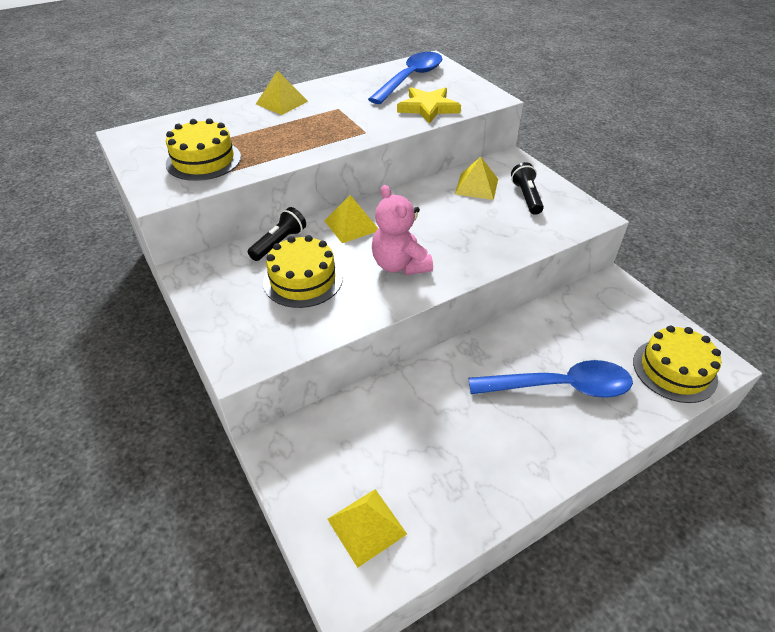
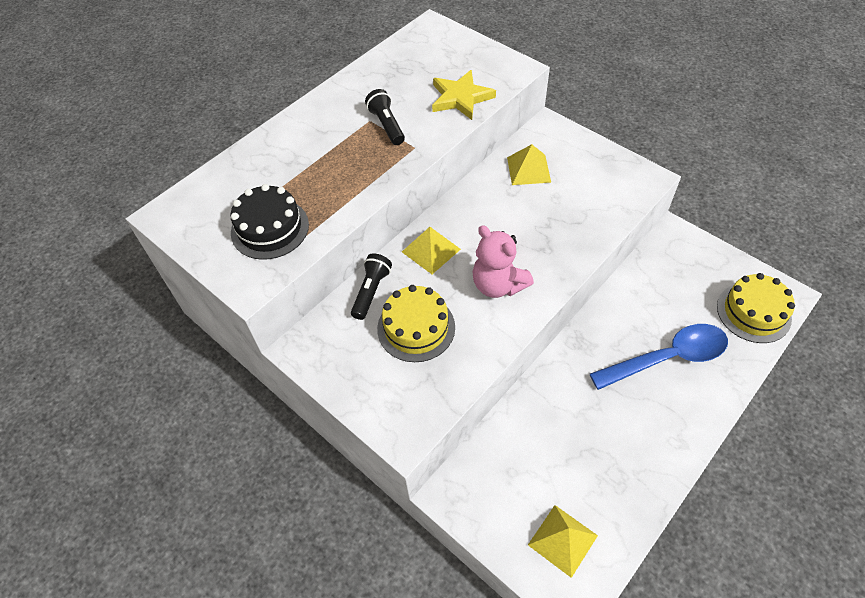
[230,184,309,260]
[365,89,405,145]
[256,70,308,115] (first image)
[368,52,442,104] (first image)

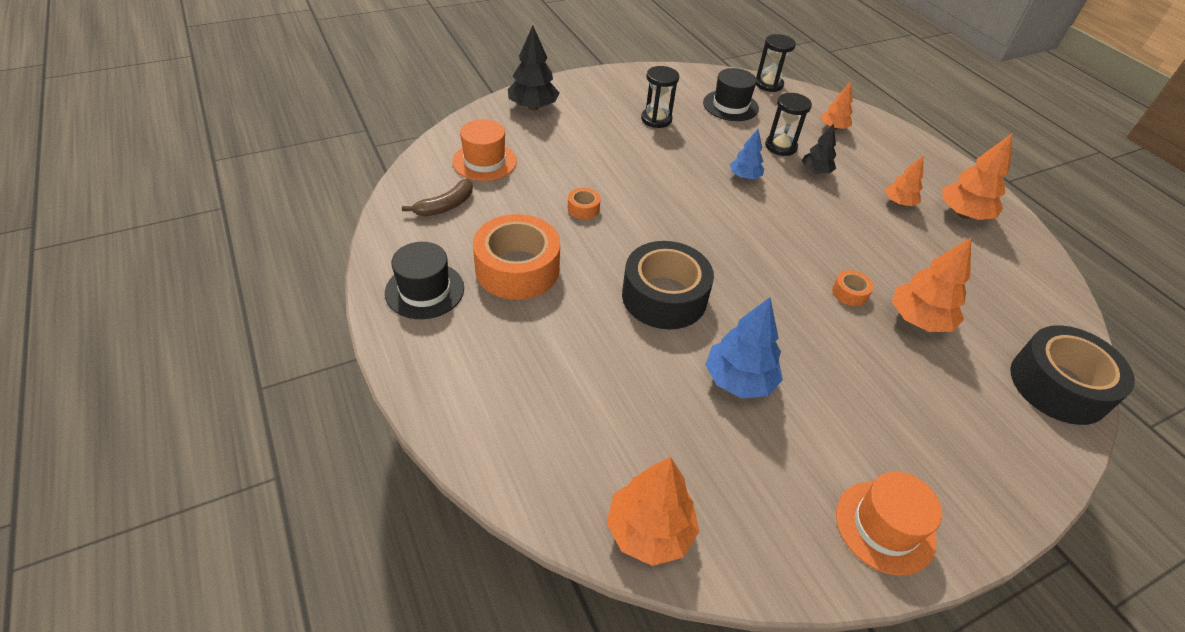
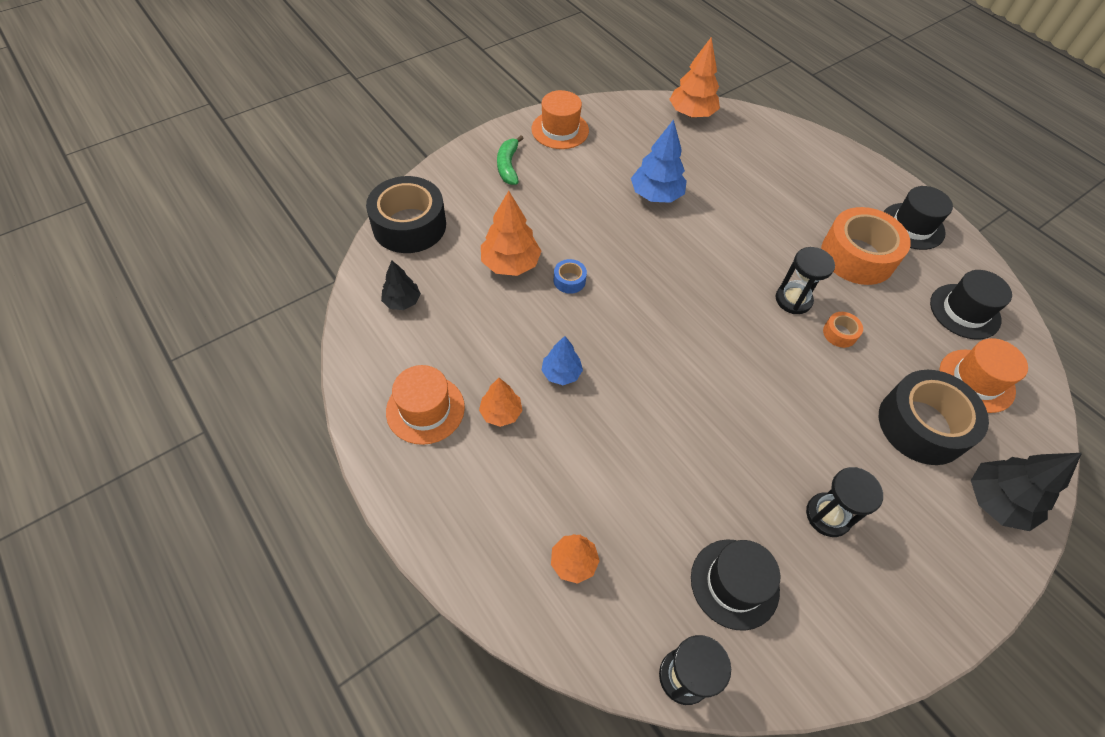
[381,260,421,310]
[386,365,465,445]
[497,135,524,185]
[541,336,583,385]
[554,259,587,294]
[776,247,835,314]
[879,370,989,465]
[930,270,1012,339]

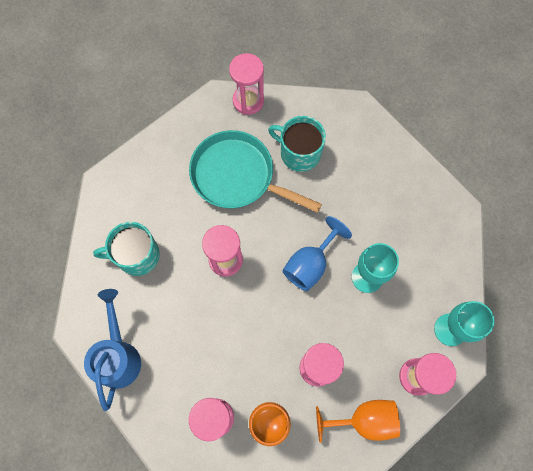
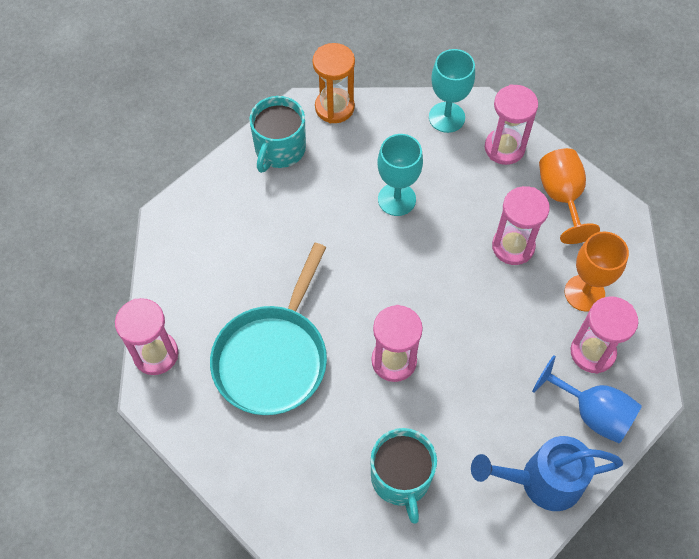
[249,96,306,173]
[312,43,355,123]
[532,355,642,444]

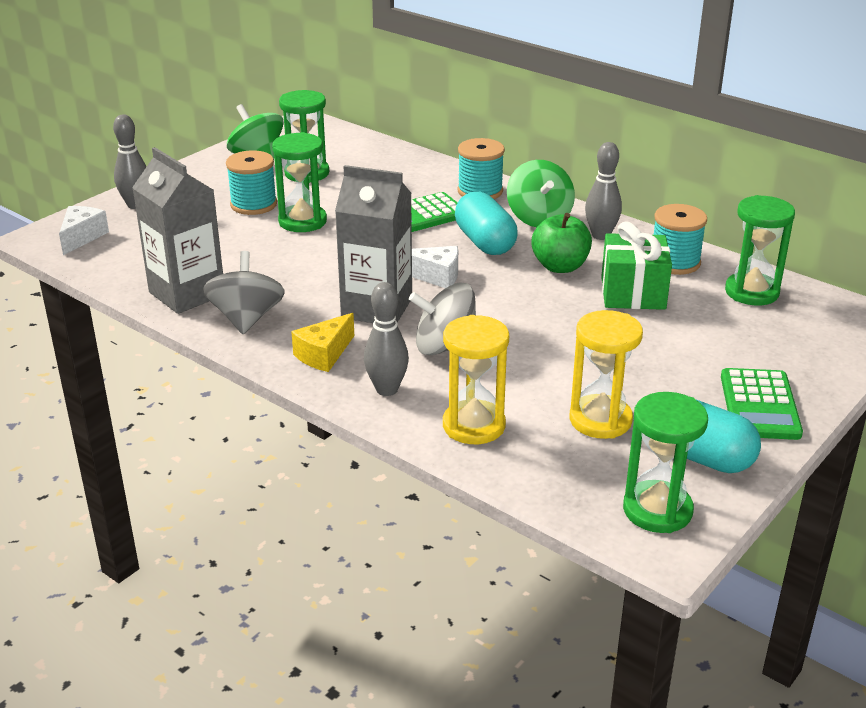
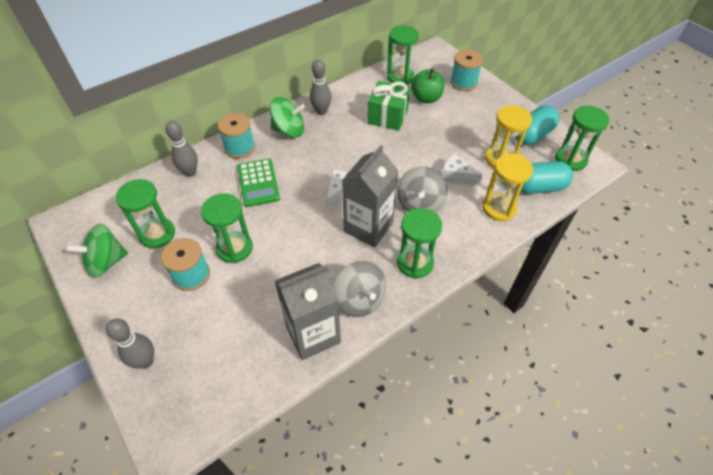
[166,121,198,177]
[334,261,386,317]
[397,208,442,278]
[411,69,444,103]
[442,153,483,186]
[450,50,483,91]
[515,161,573,194]
[721,368,803,440] (first image)

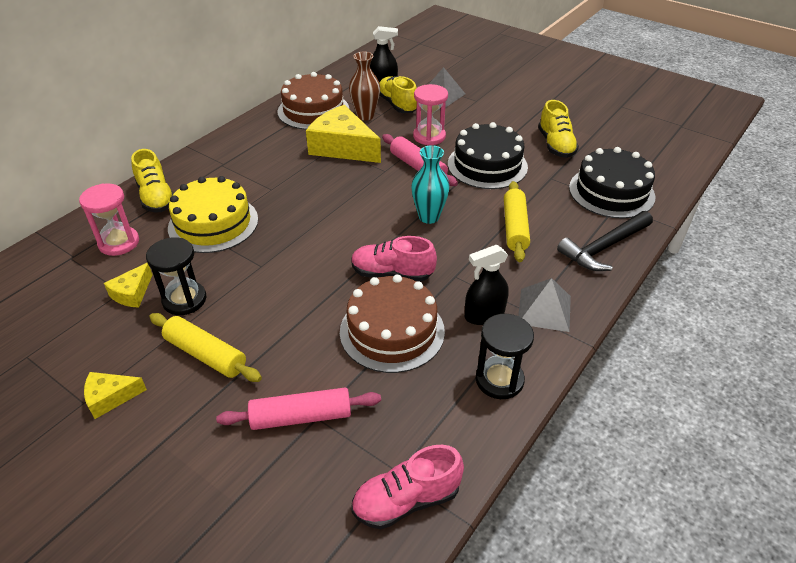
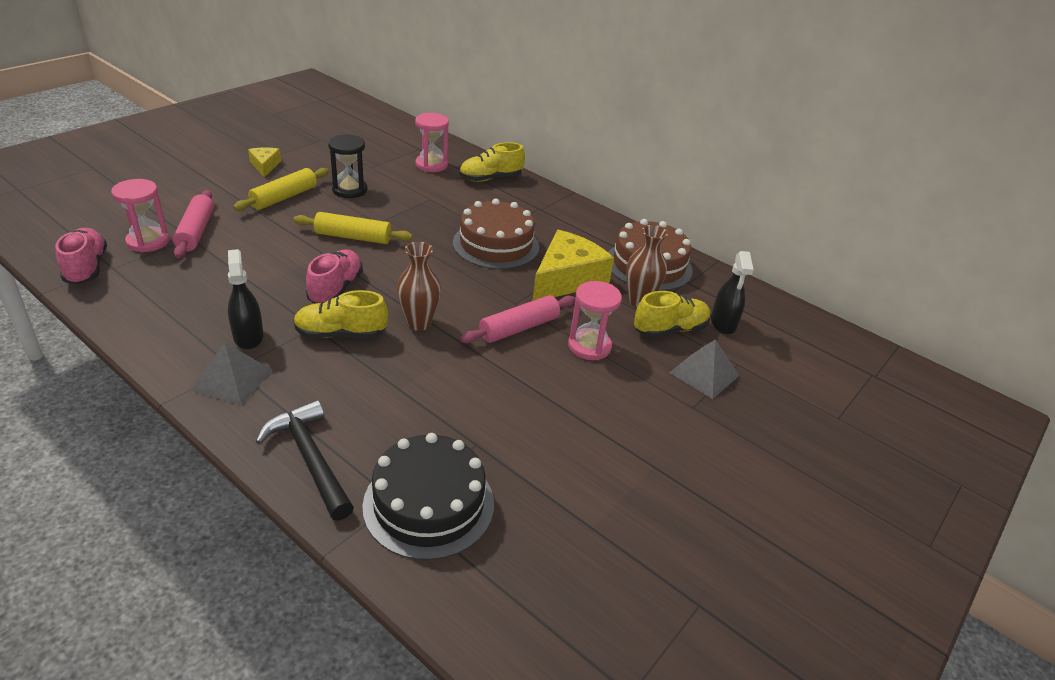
[111,179,170,252]
[293,212,413,244]
[294,290,388,338]
[397,242,441,331]
[453,199,539,269]
[104,263,153,308] (first image)
[168,176,258,253] (first image)
[448,122,528,189] (first image)
[476,314,534,399] (first image)

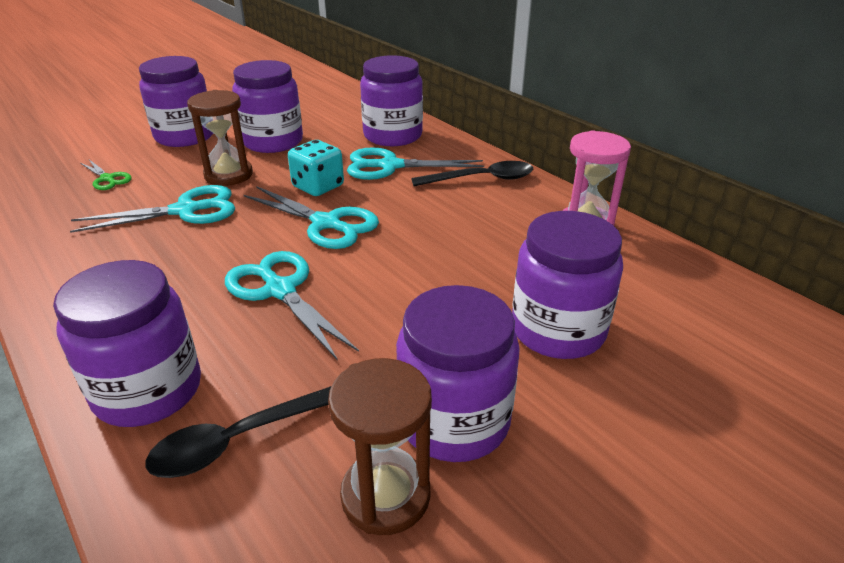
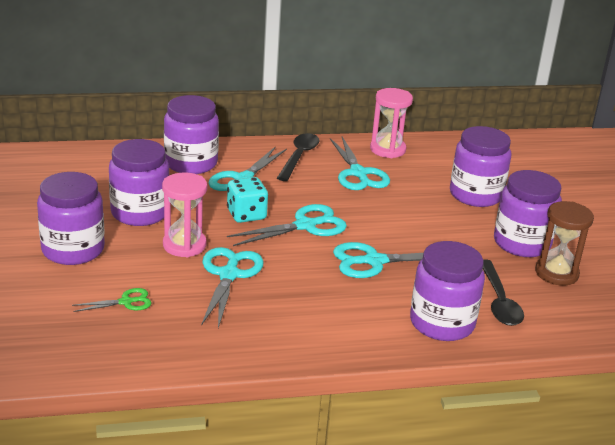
[162,173,207,257]
[330,137,390,190]

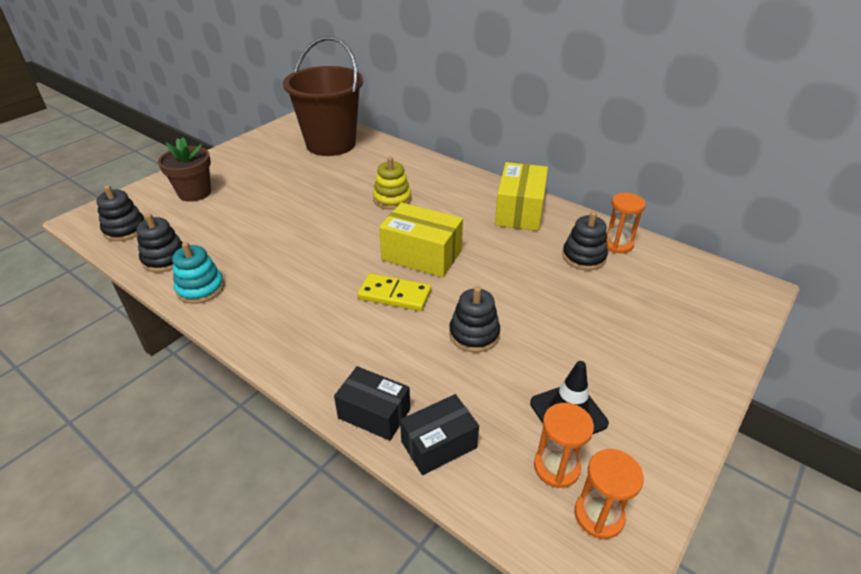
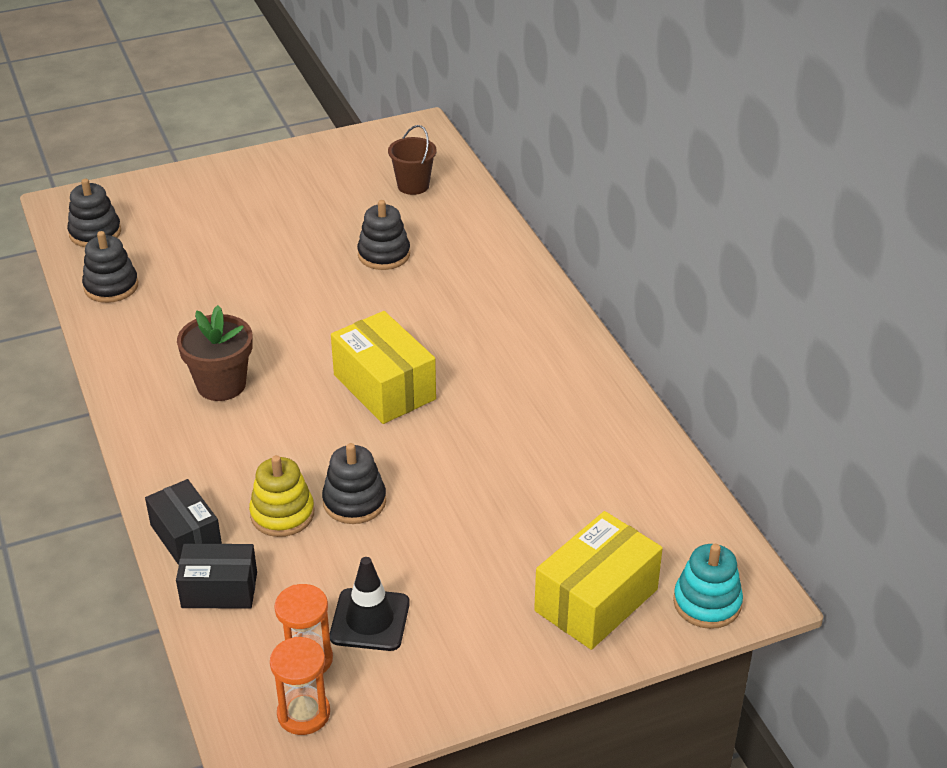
[177,305,253,401]
[249,455,314,537]
[357,200,410,270]
[388,125,437,195]
[534,511,663,650]
[673,544,743,629]
[358,273,431,311] (first image)
[606,193,646,253] (first image)

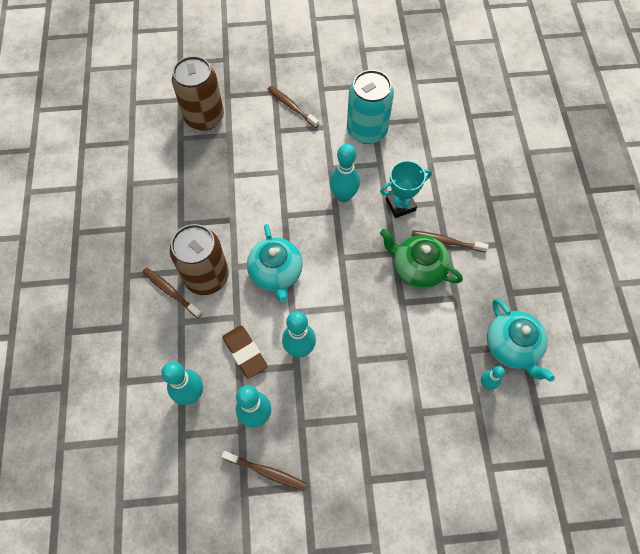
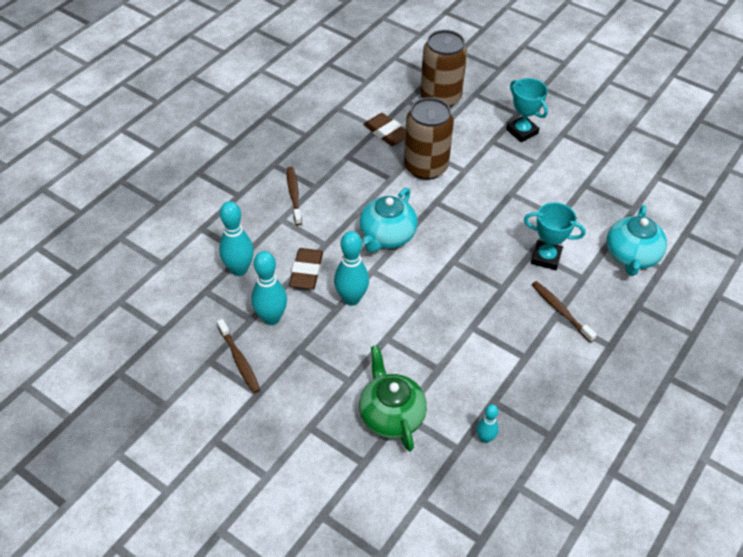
[359,345,427,451]
[363,113,406,146]
[404,97,454,180]
[506,78,548,142]
[607,205,667,276]
[330,144,360,202] (first image)
[347,70,394,144] (first image)

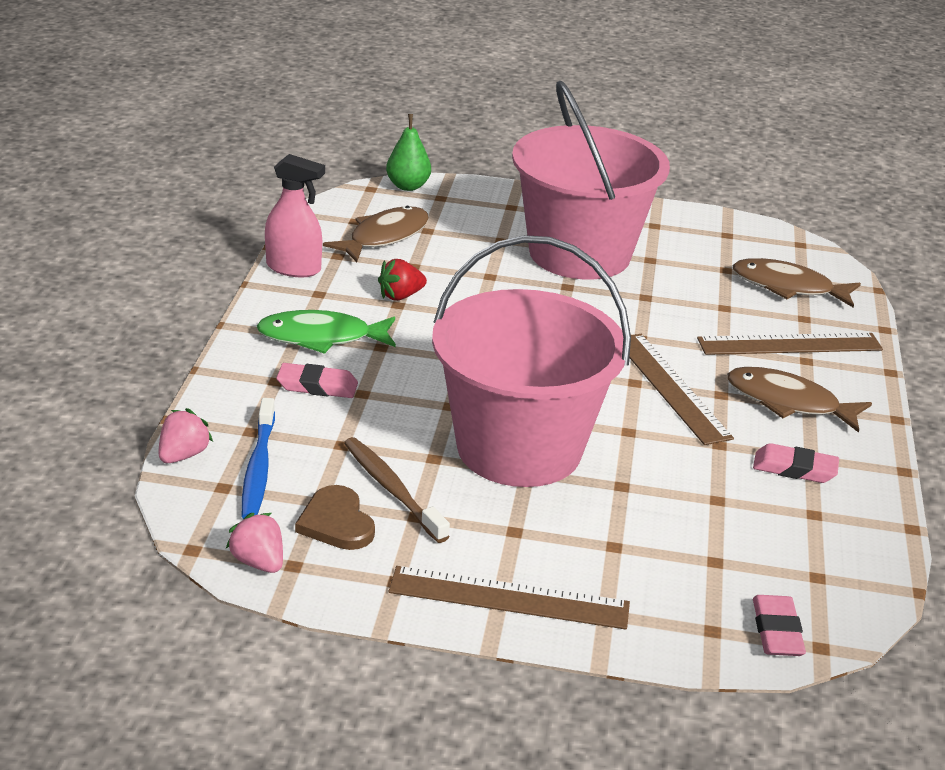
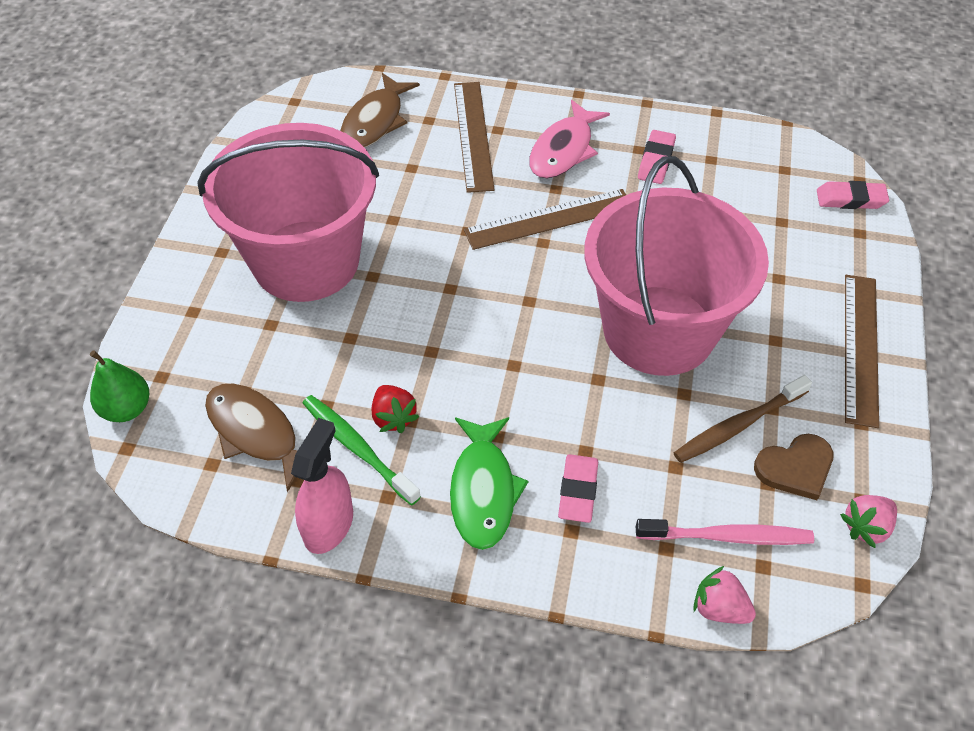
[303,395,421,505]
[529,100,610,178]
[636,519,814,545]

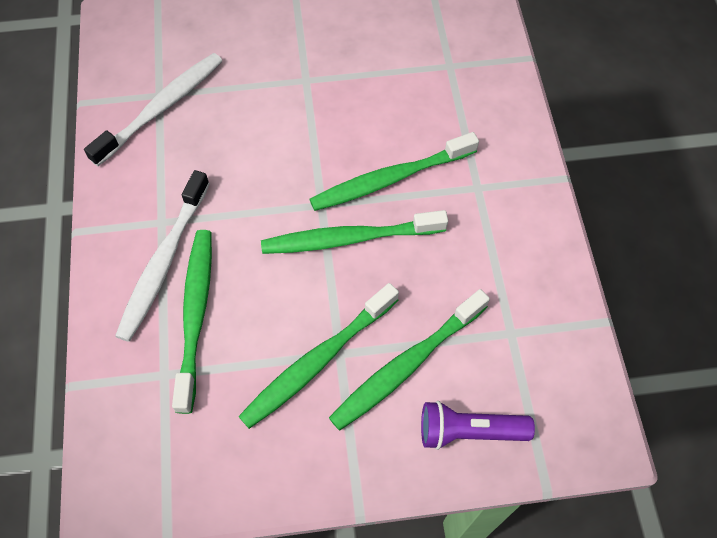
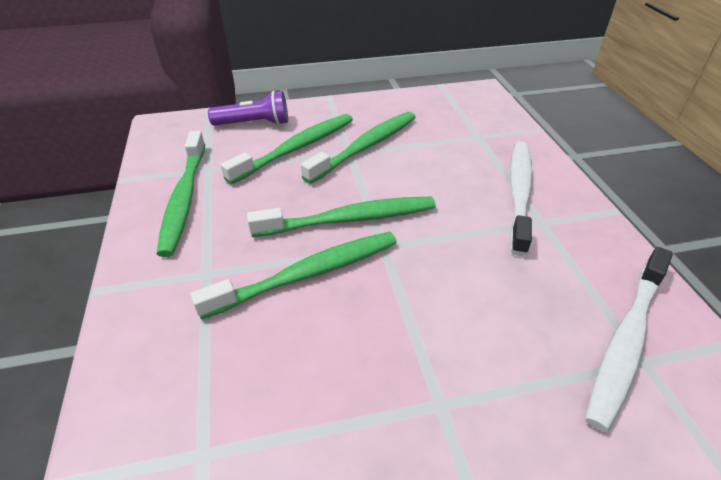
[157,131,205,257]

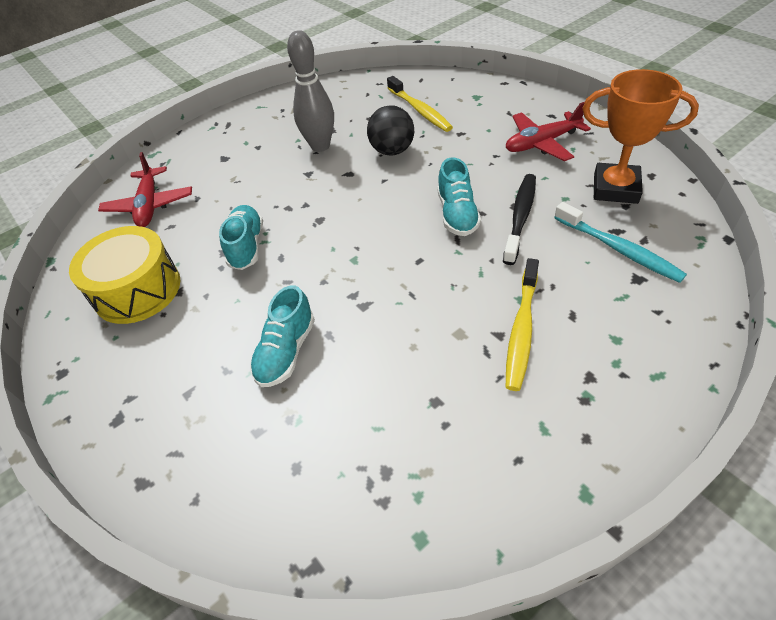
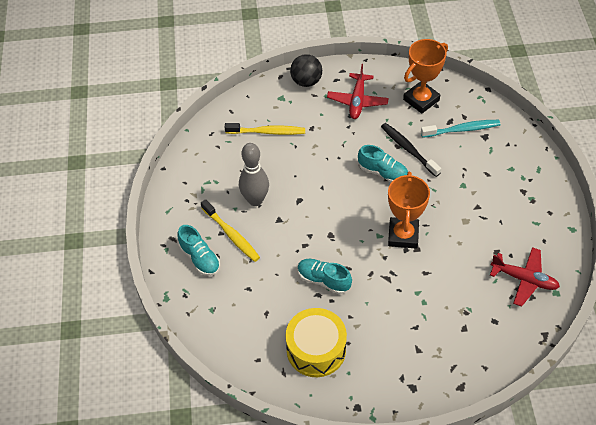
[178,225,220,276]
[201,199,260,262]
[290,54,322,87]
[388,172,430,249]
[490,247,560,307]

